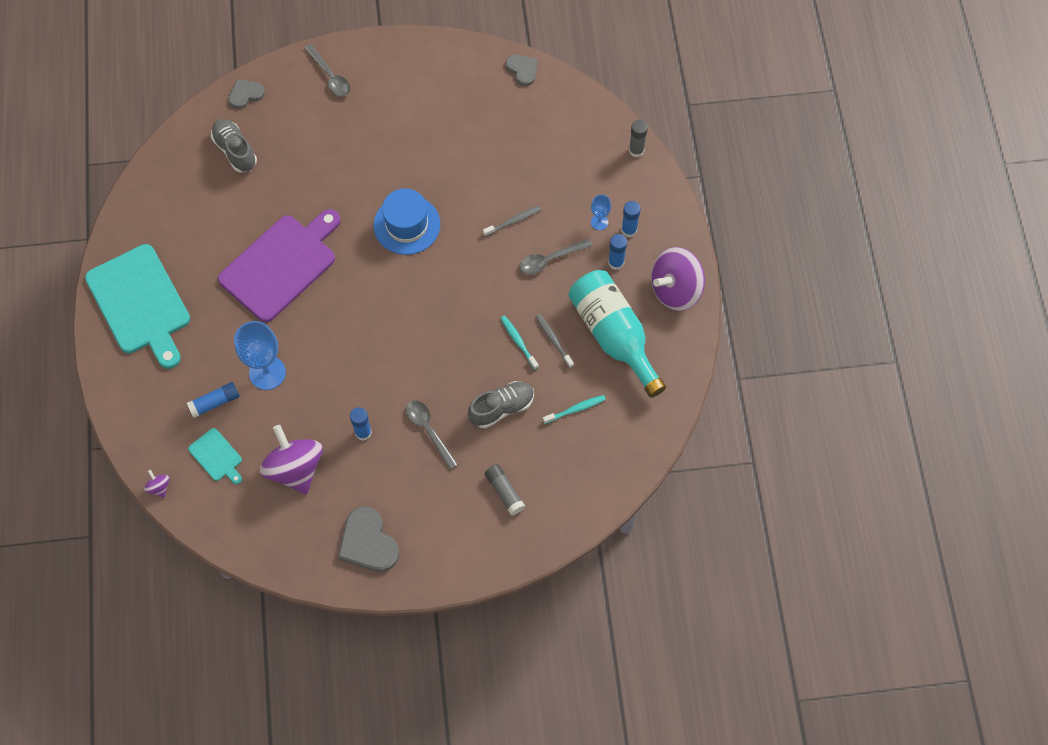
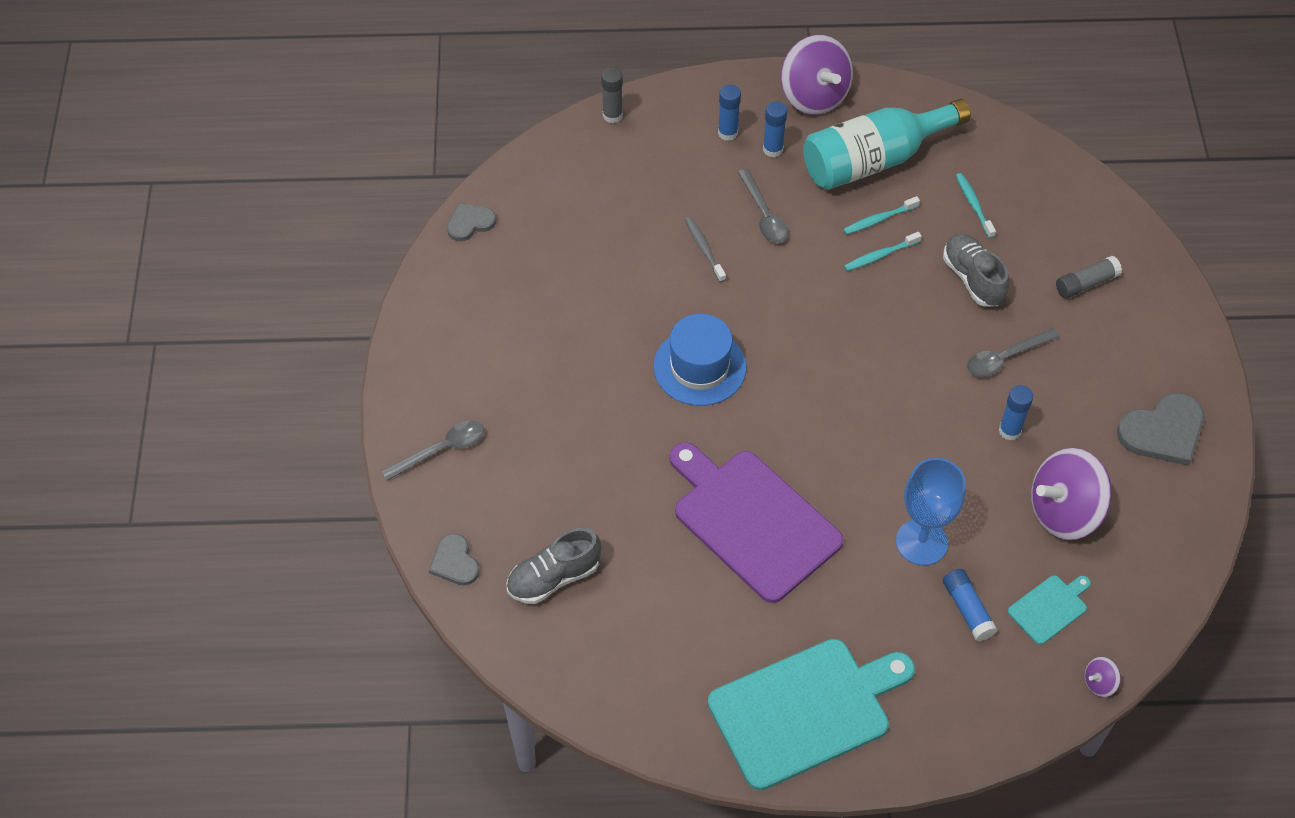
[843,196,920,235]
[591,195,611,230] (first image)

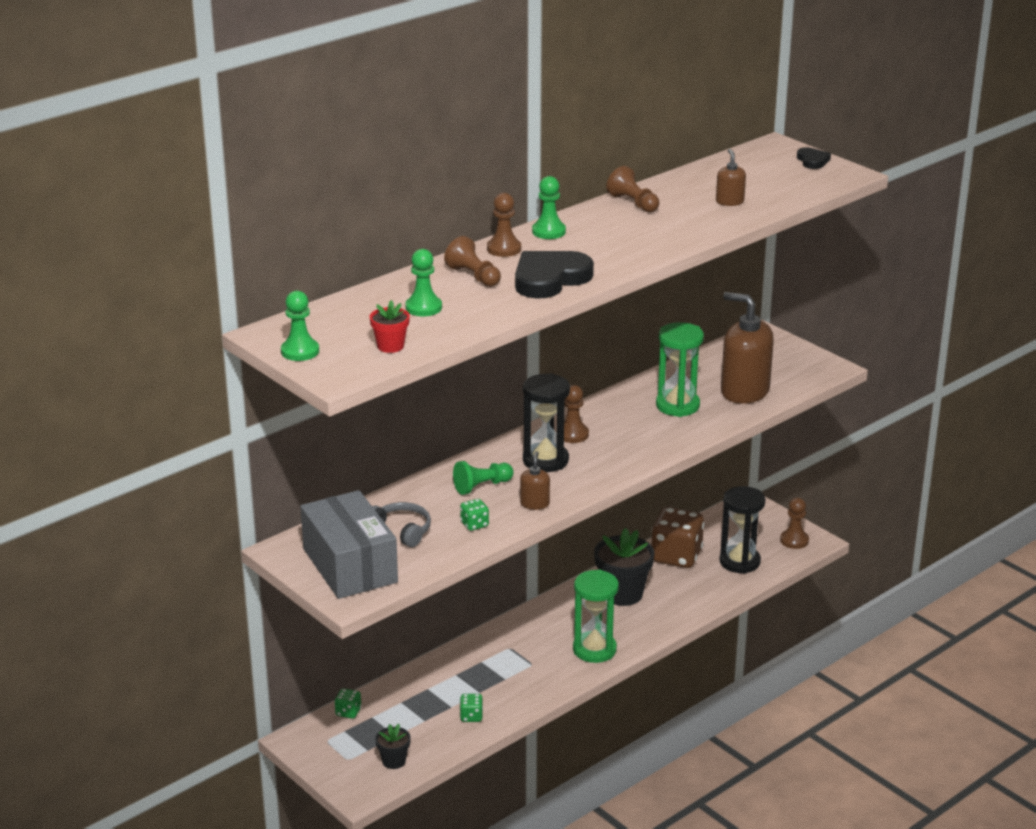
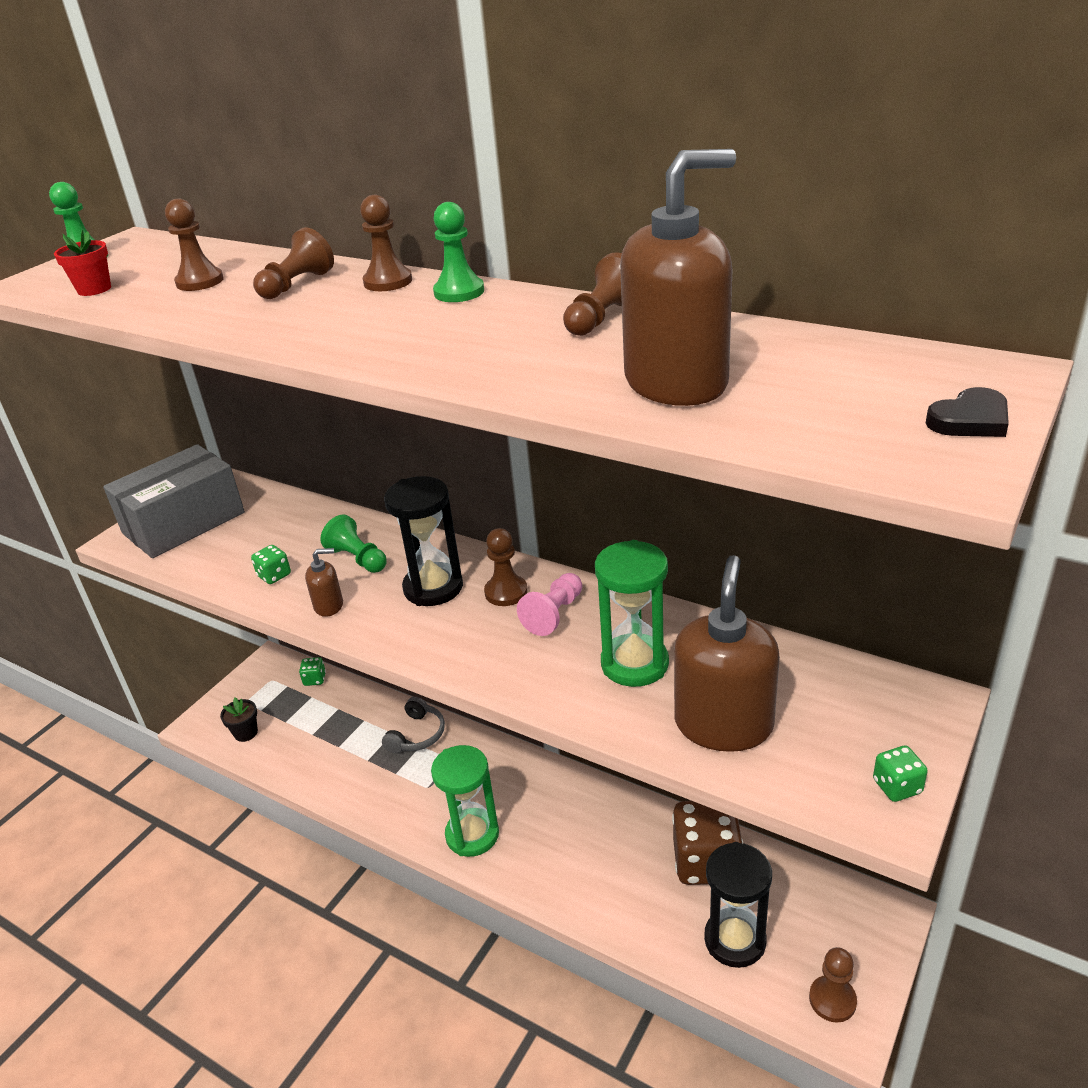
[165,198,224,291]
[382,697,445,754]
[517,573,582,636]
[620,149,736,406]
[873,746,928,802]
[515,251,594,299] (first image)
[594,528,655,606] (first image)

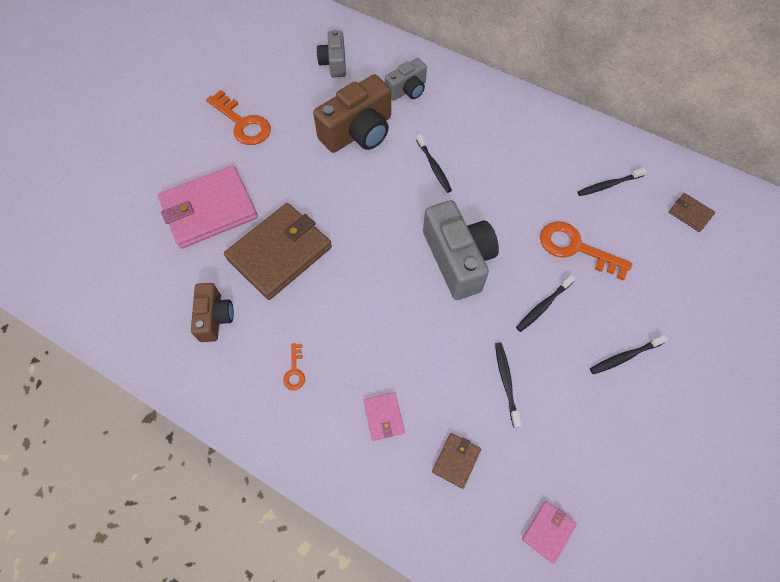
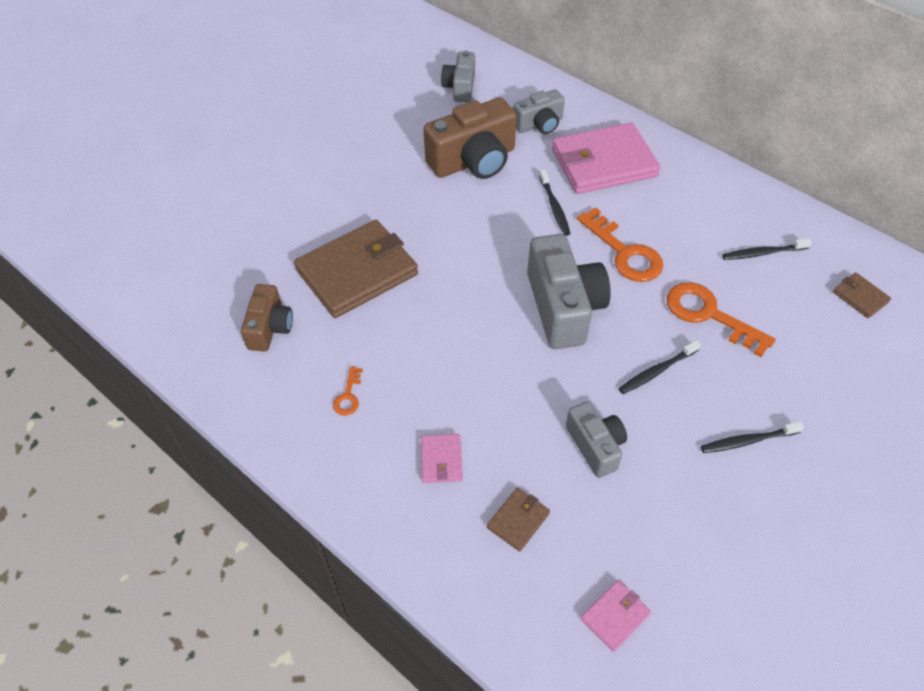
[552,123,661,194]
[566,401,627,478]
[577,207,663,282]

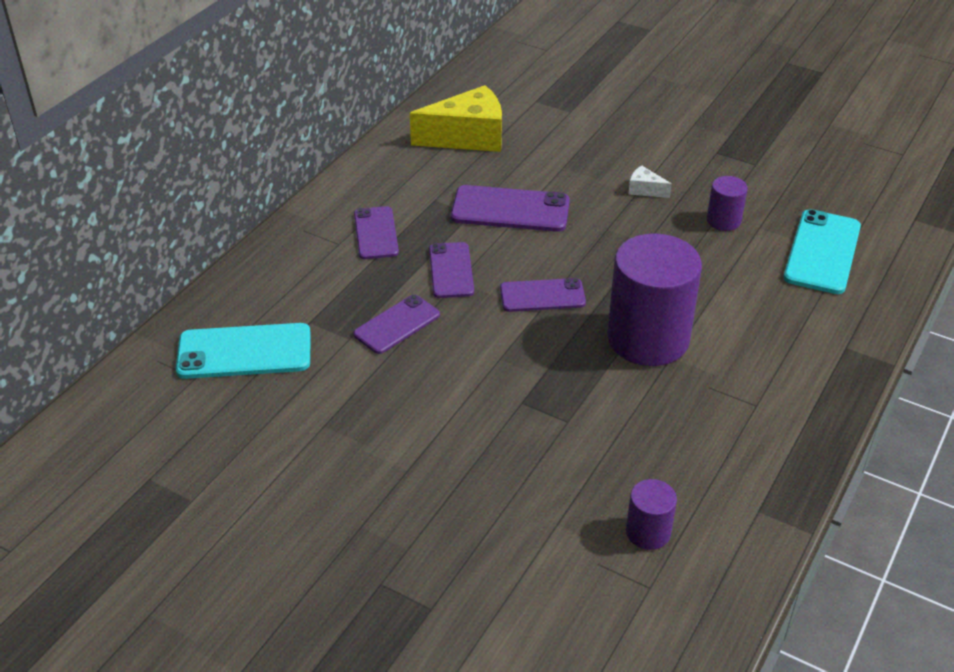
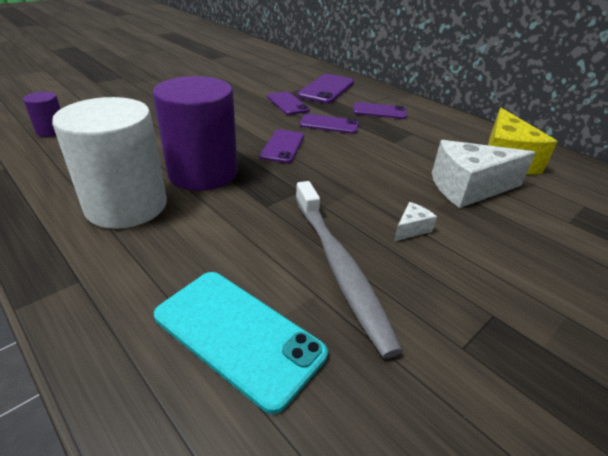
[52,97,167,229]
[295,181,402,358]
[297,74,354,104]
[432,140,536,208]
[176,323,311,379] (first image)

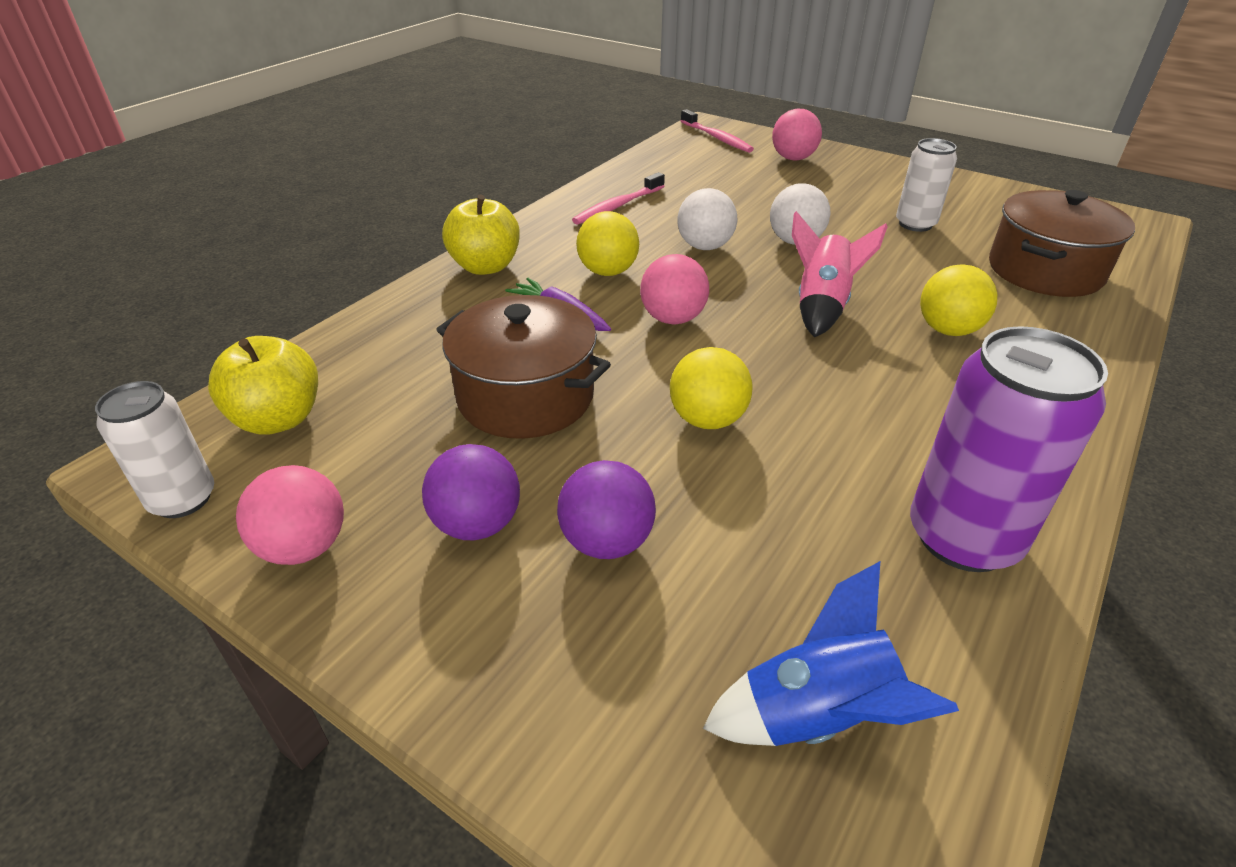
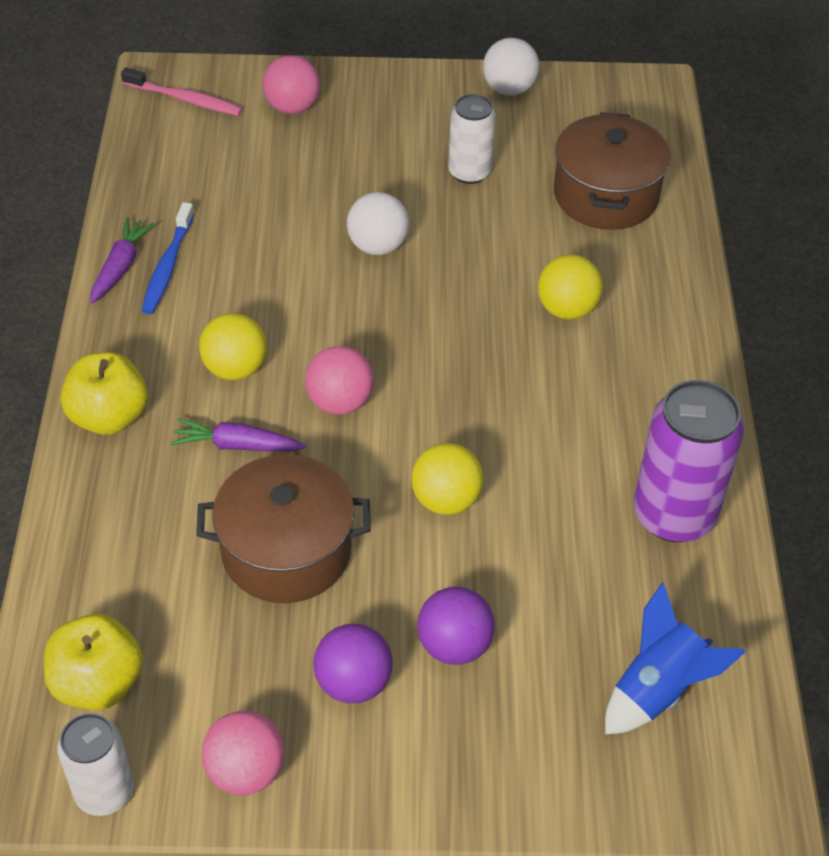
[90,217,155,304]
[141,202,194,314]
[483,38,539,96]
[792,211,888,337] (first image)

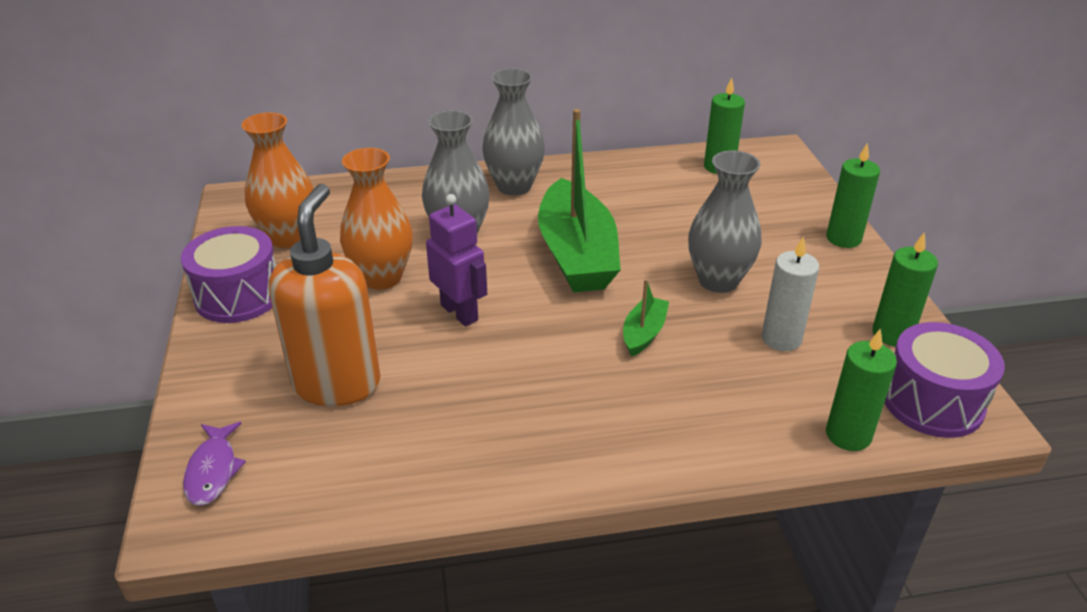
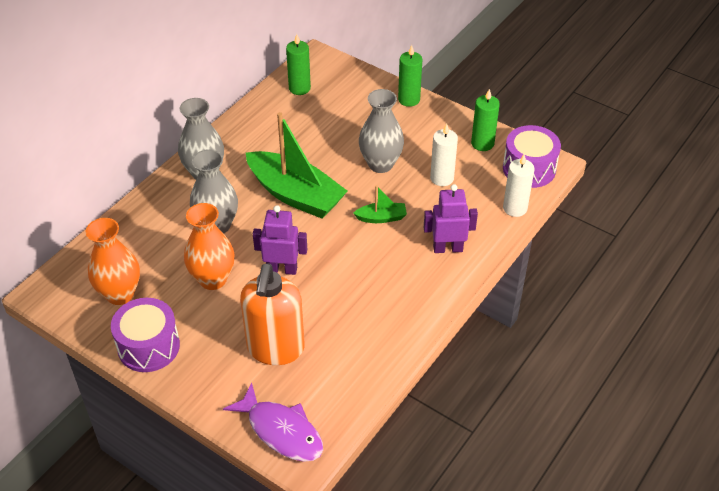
[223,382,323,462]
[240,263,305,365]
[353,185,407,223]
[424,184,478,253]
[503,154,535,217]

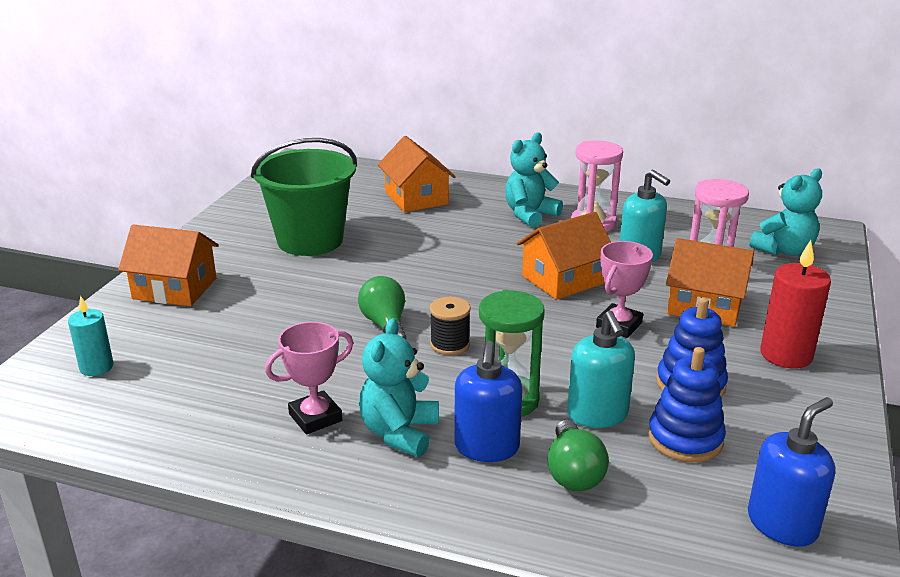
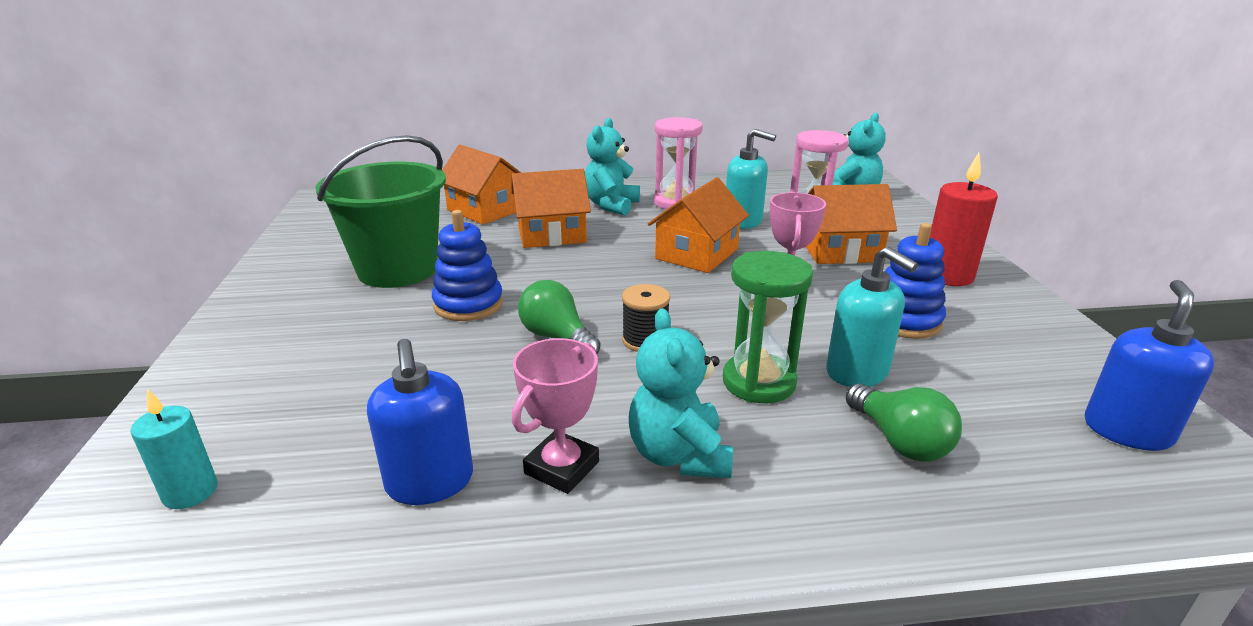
[367,339,473,505]
[432,210,503,321]
[512,169,591,248]

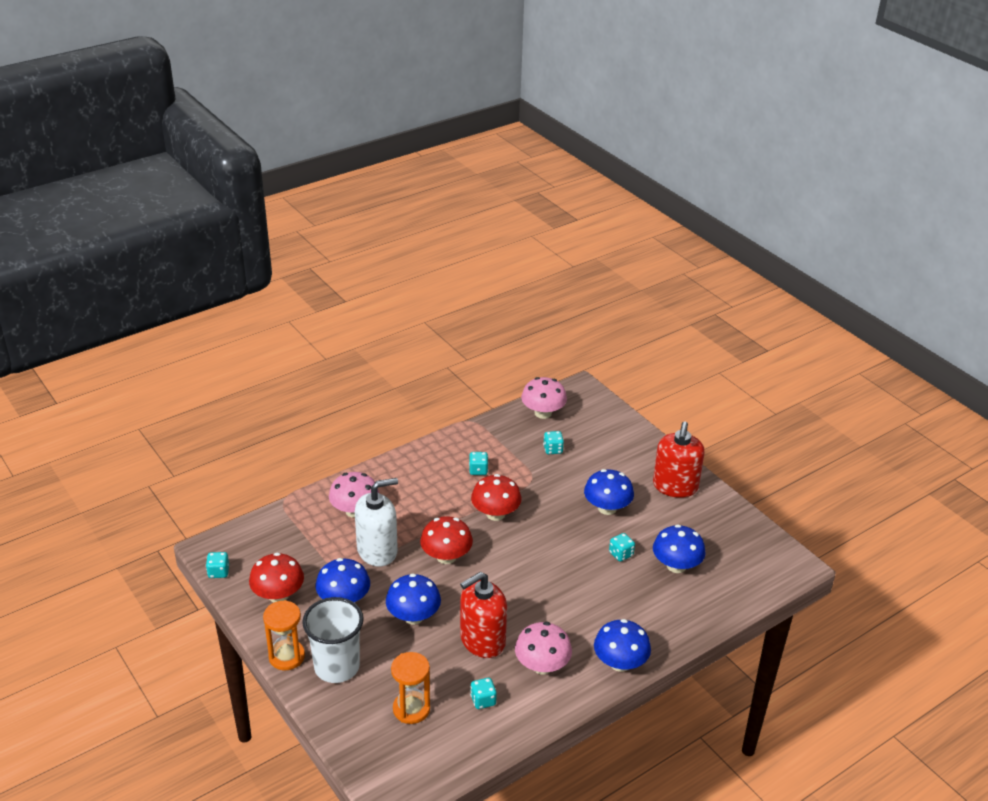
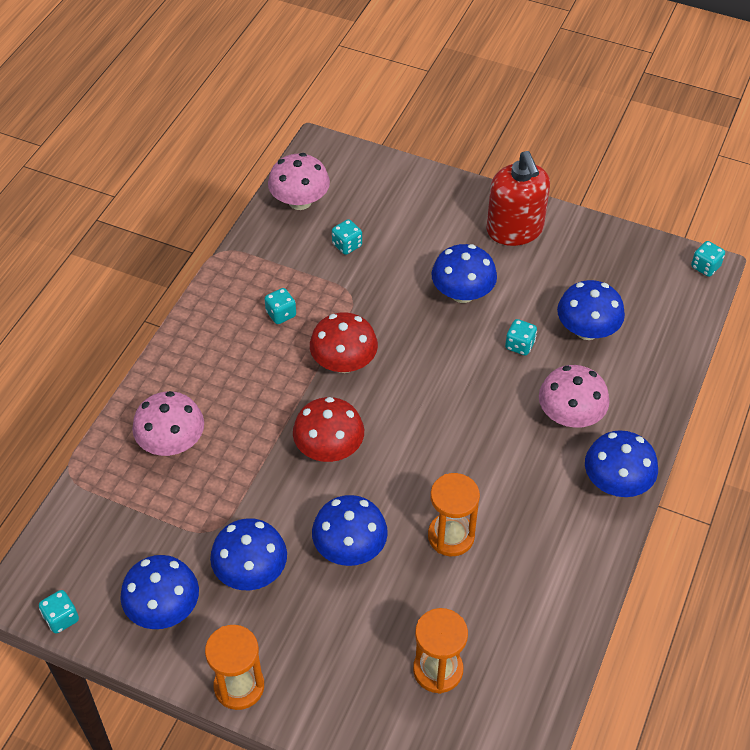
[120,555,199,629]
[428,473,480,556]
[539,365,609,428]
[691,241,725,277]
[302,597,364,683] (first image)
[355,478,398,566] (first image)

